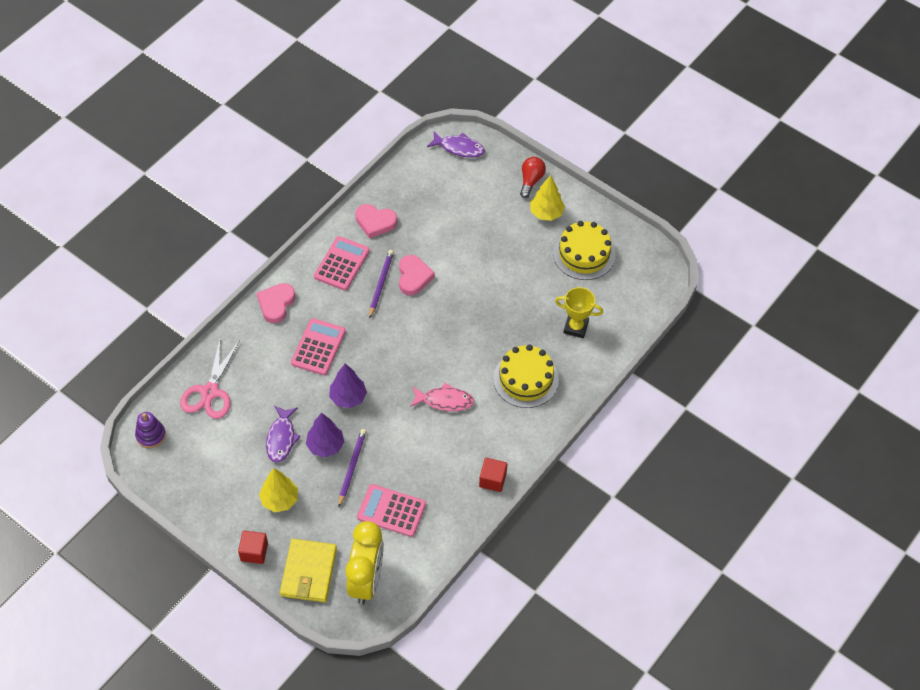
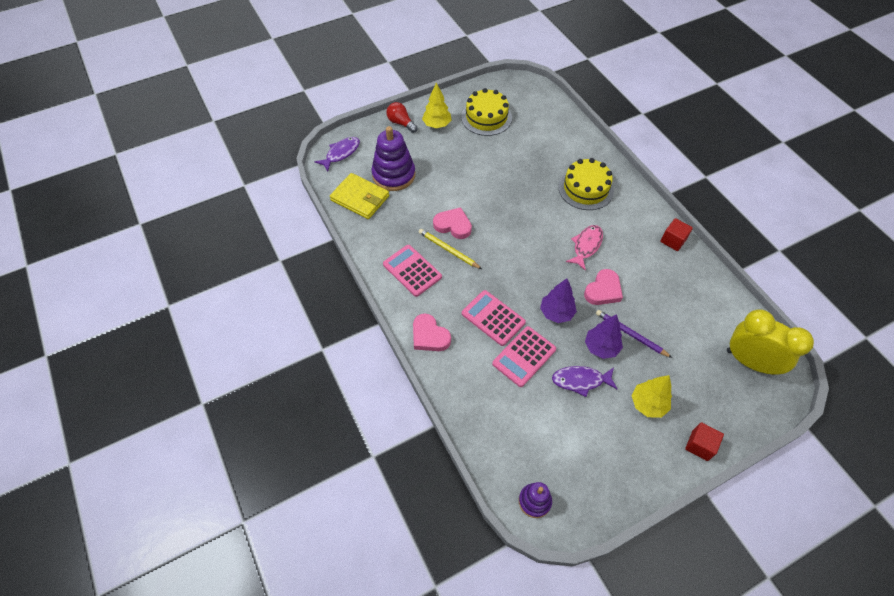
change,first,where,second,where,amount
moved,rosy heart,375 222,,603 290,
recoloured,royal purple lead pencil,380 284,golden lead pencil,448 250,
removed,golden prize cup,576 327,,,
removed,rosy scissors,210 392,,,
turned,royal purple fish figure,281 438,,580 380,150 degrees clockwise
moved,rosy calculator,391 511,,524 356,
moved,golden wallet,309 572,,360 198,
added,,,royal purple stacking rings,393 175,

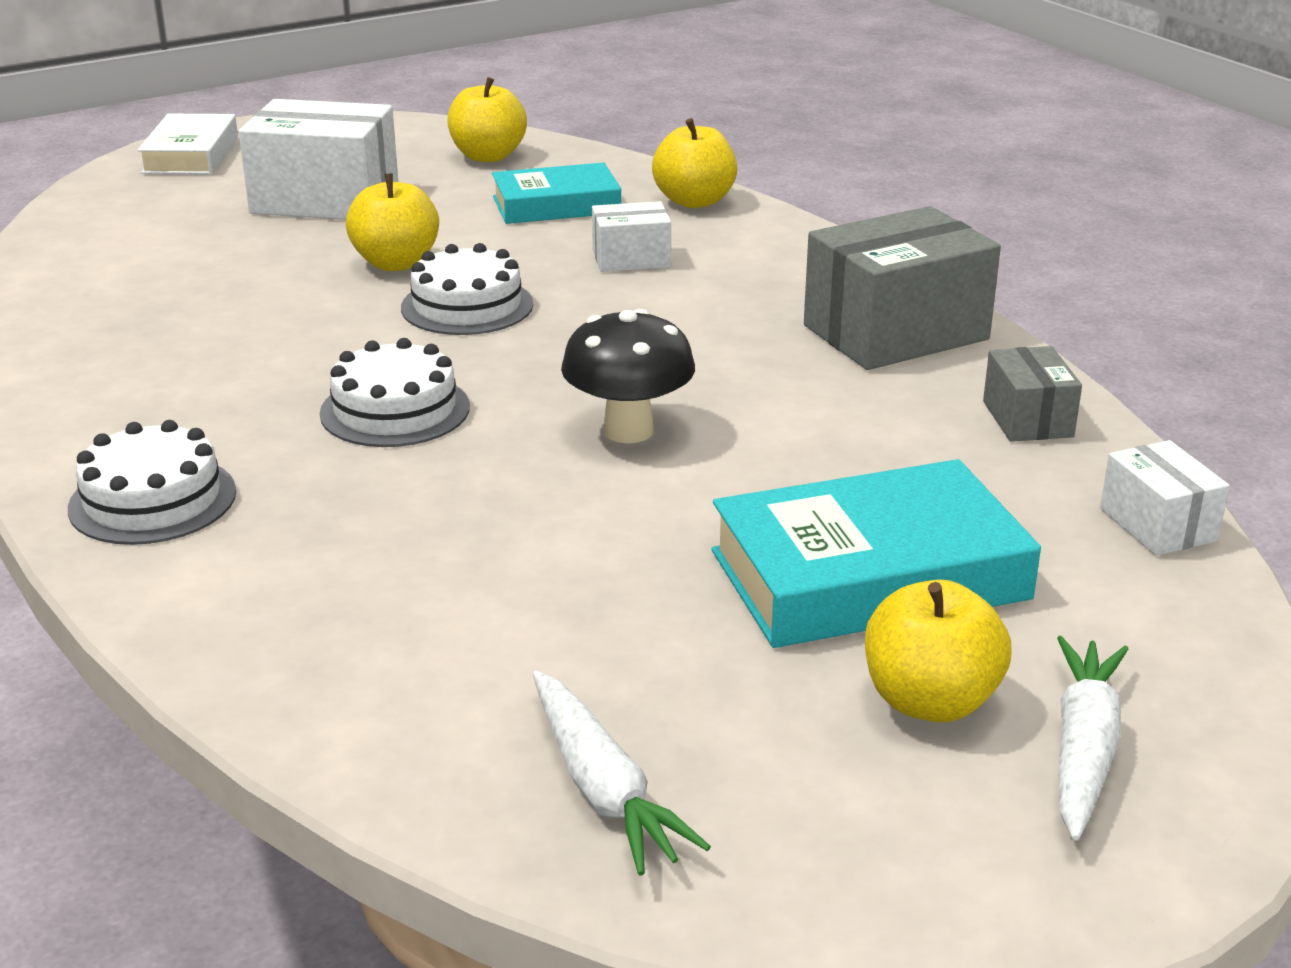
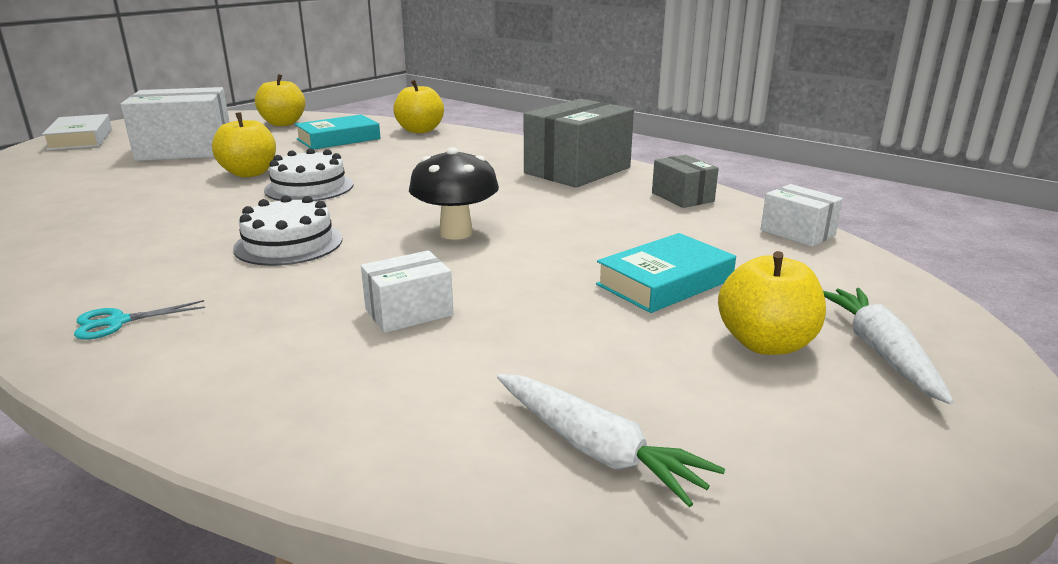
change,first,where,second,where,amount
moved,white box,631 259,,409 312,
replaced,white layer cake,153 500,aqua scissors,117 322,
resized,aqua hardcover,869 575,,665 282,x0.64

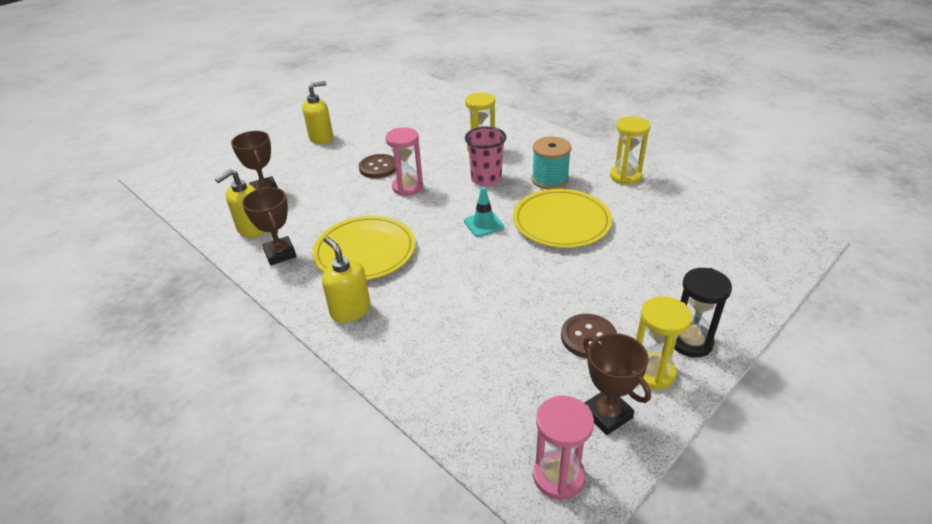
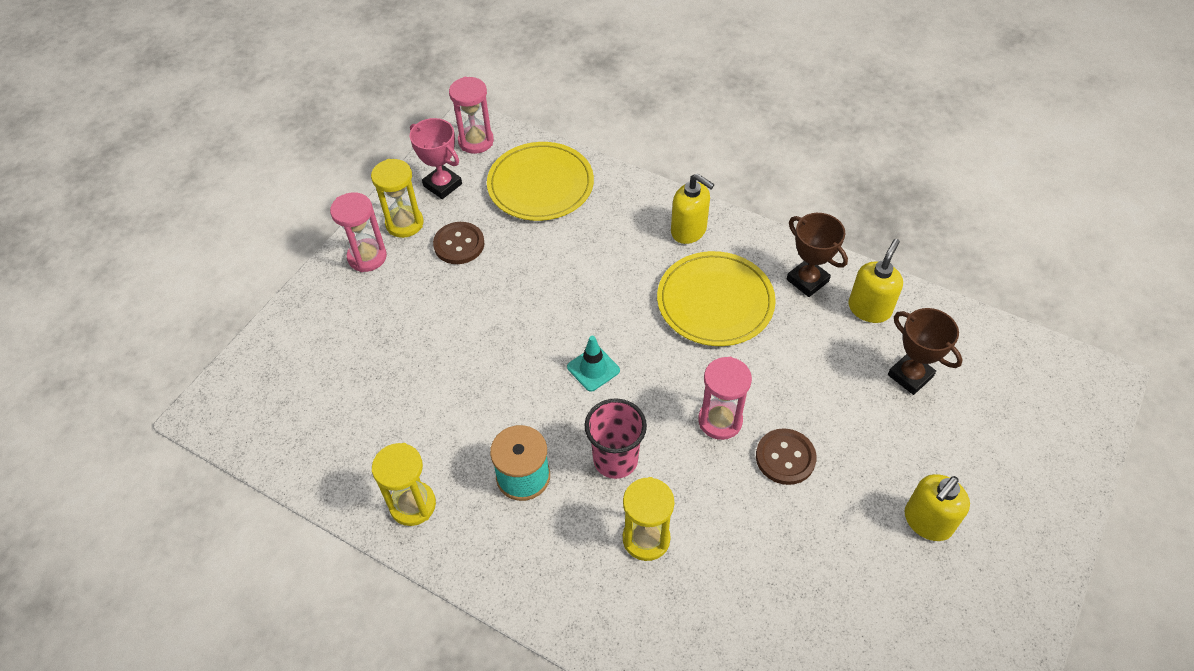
change,first,where,second,where,amount
moved,golden plate,561 221,,540 185,
recoloured,ebony hourglass,690 342,rosy hourglass,367 257,
recoloured,brown prize cup,607 414,rosy prize cup,442 185,

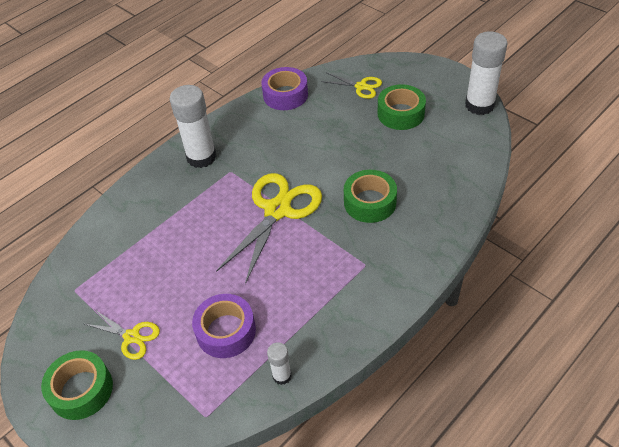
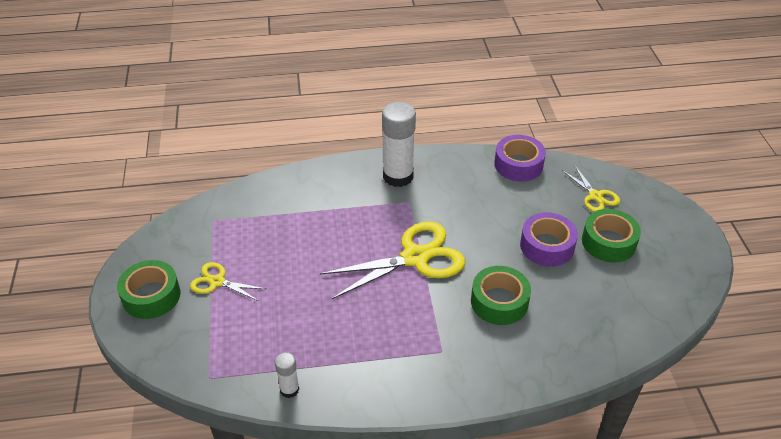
change,first,where,second,where,amount
removed,white stick of glue,479 105,,,
moved,royal purple tape,226 331,,547 246,
turned,golden scissors,131 336,,217 282,135 degrees clockwise

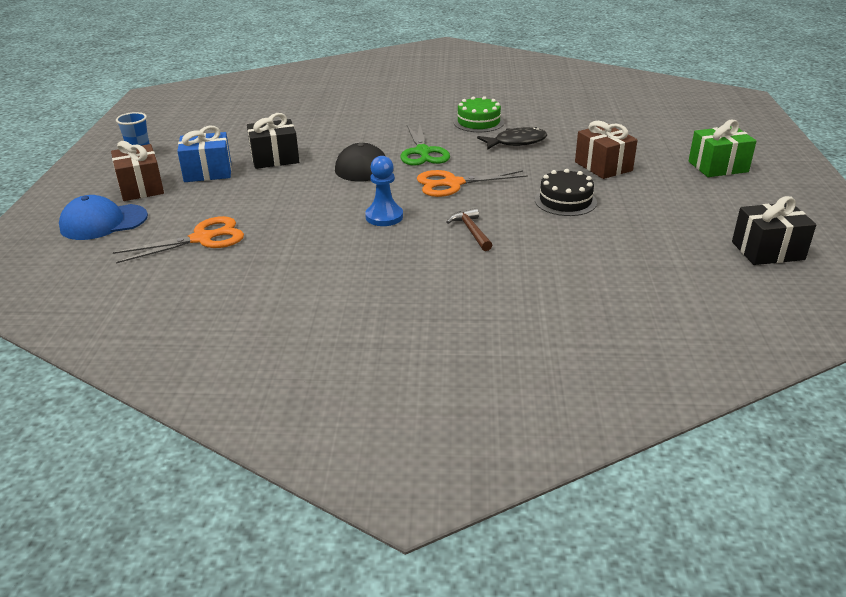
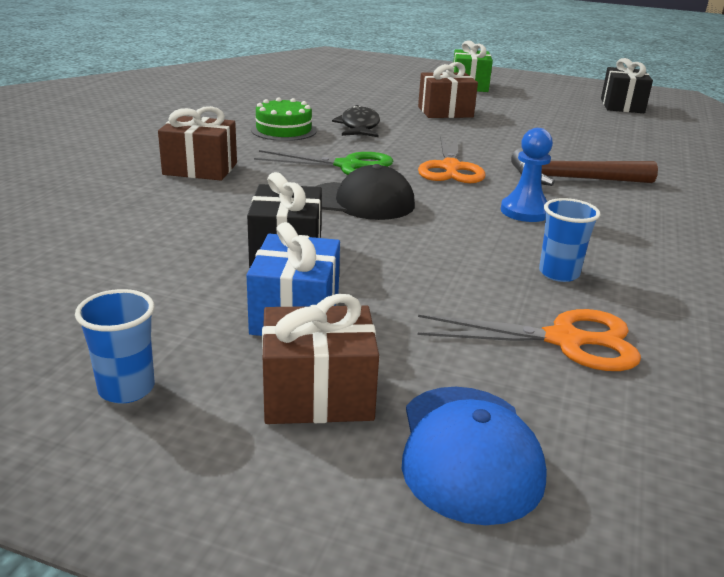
change,first,where,second,where,amount
removed,ebony layer cake,565 201,,,
resized,brown carpenter's hammer,471 231,,572 179,x1.73
turned,orange-coloured scissors,202 239,,564 340,105 degrees clockwise
added,,,brown wrapped gift,200 169,
added,,,royal blue beaker,559 273,

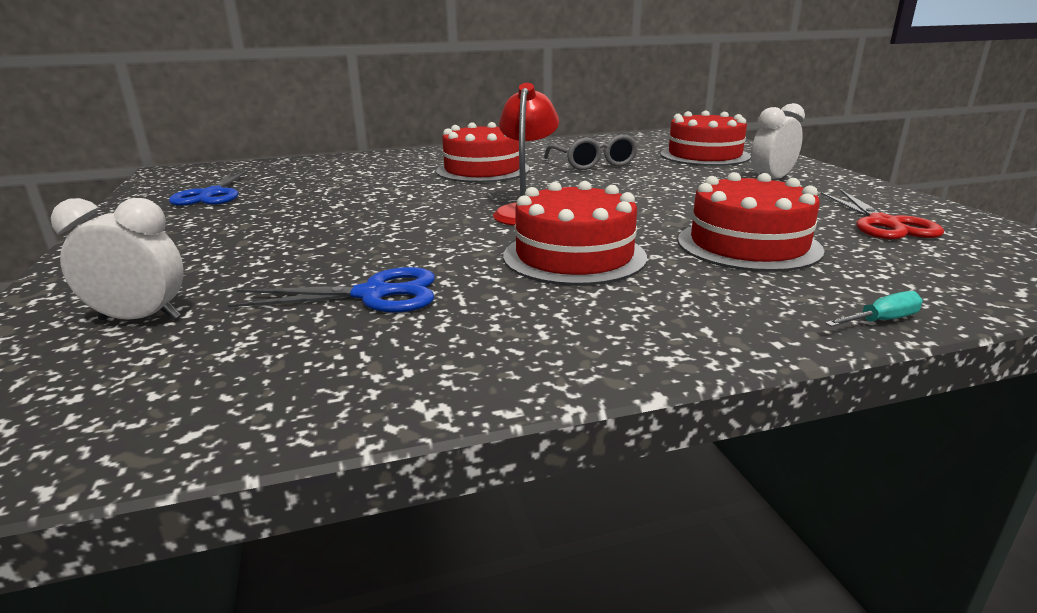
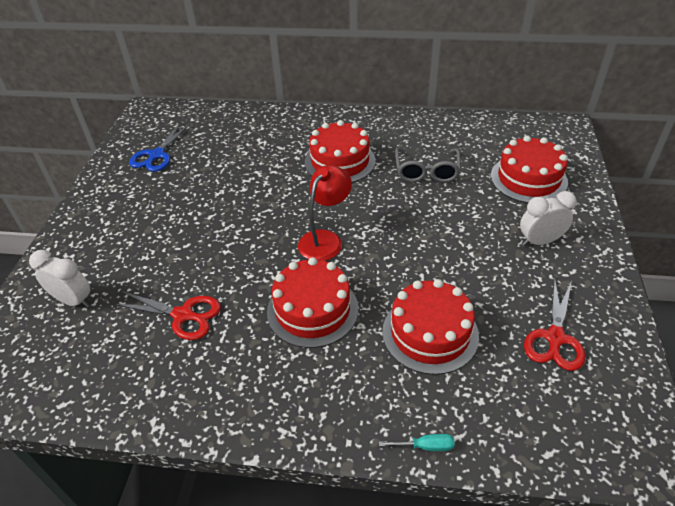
change,first,where,second,where,amount
recoloured,royal blue scissors,373 295,red scissors,183 315,

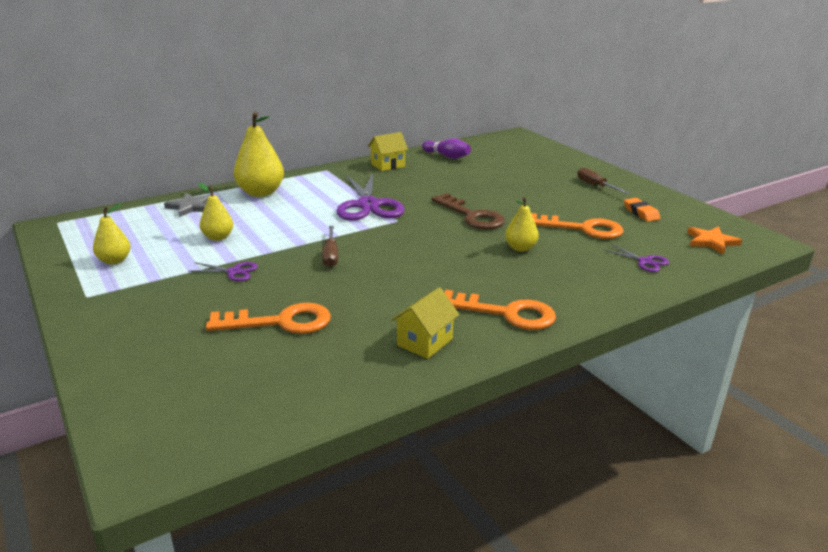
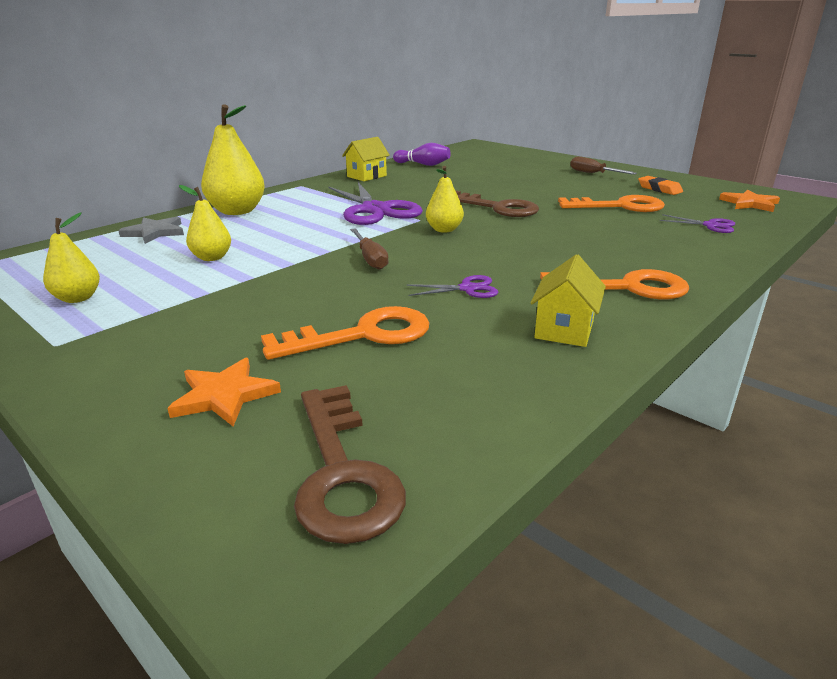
change,first,where,second,where,amount
moved,golden toy pear,520 248,,444 230,
moved,royal purple scissors,234 272,,467 289,
added,,,orange-coloured five-pointed star,224 395,
added,,,brown door key,342 472,

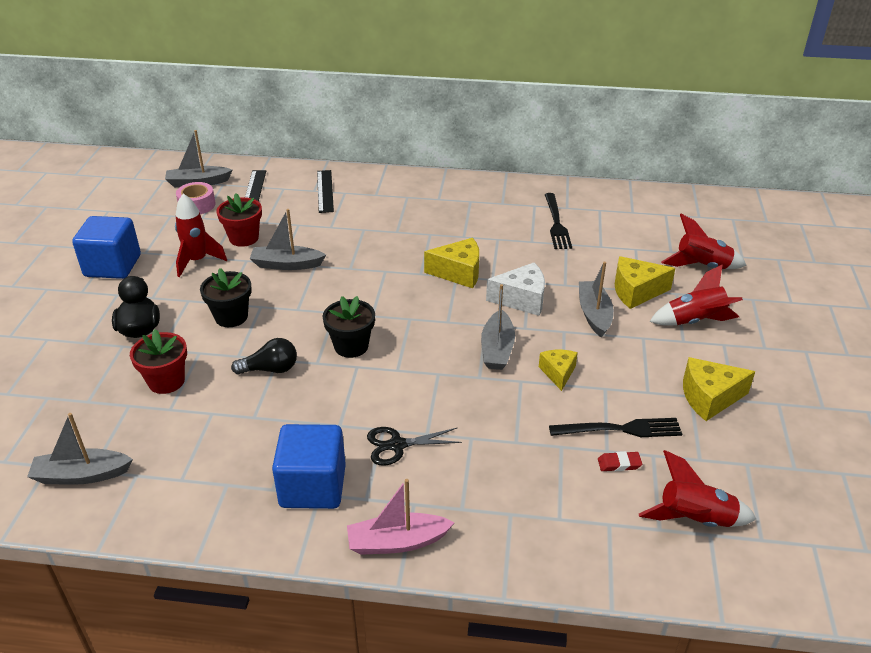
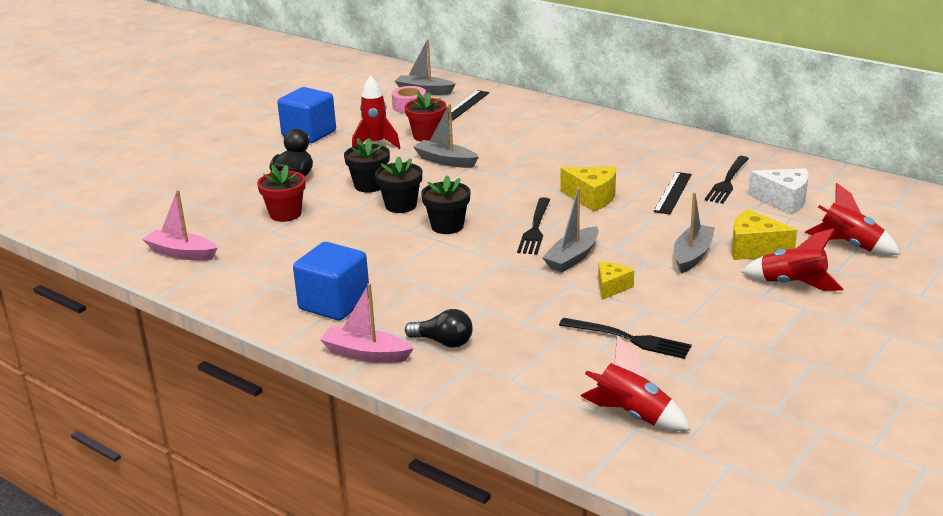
change,first,where,second,where,amount
moved,ebony straightedge,325 191,,673 193,
moved,white cheese,521 299,,783 201,
moved,ebony lightbulb,270 369,,443 342,
removed,golden cheese,709 398,,,
recoloured,gray boat,82 475,rosy boat,181 253,
removed,ebony scissors,397 445,,,
removed,red eraser,619 464,,,
added,,,ebony plant pot,401 205,
added,,,ebony dinner fork,535 229,

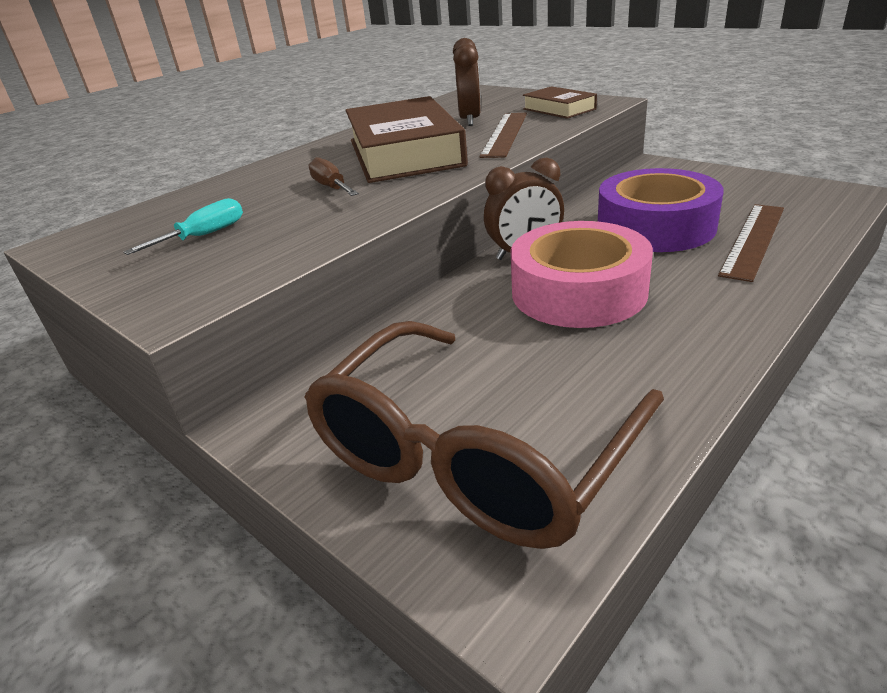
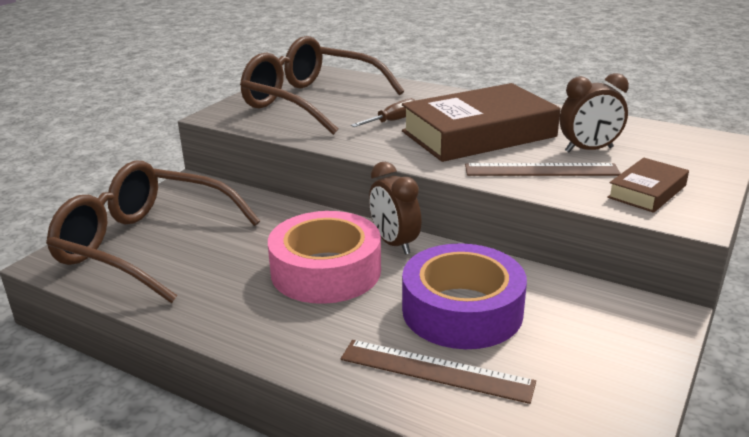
change,first,where,second,where,amount
replaced,aqua hand screwdriver,204 236,brown spectacles,310 101,

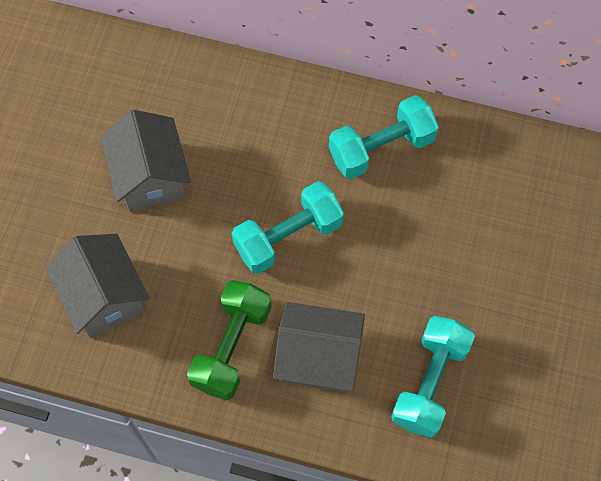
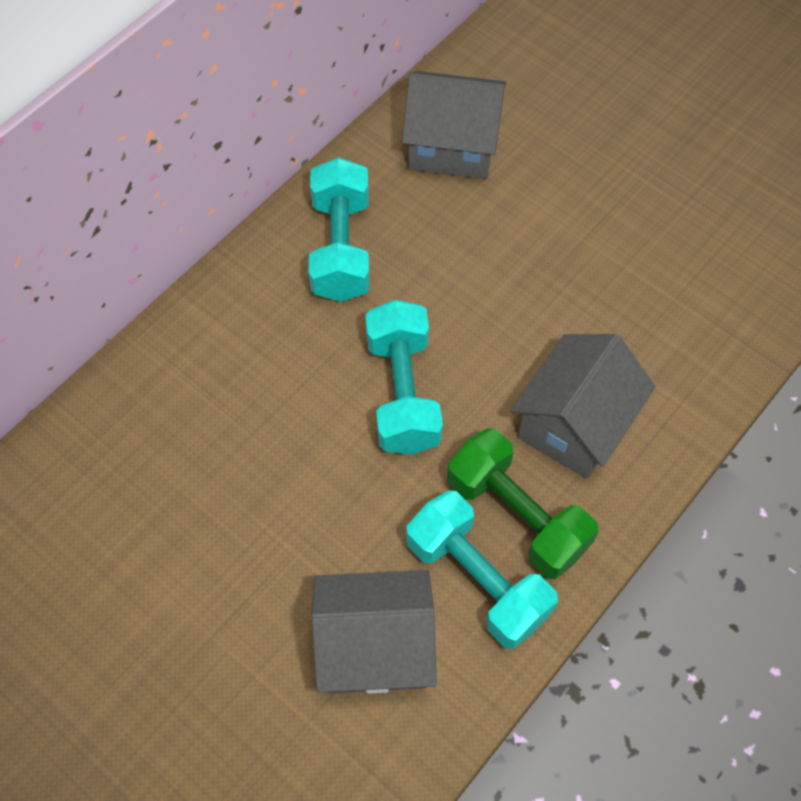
change,first,where,second,where,amount
moved,gray house,150 177,,452 146,
moved,aqua free weight,430 382,,477 580,

